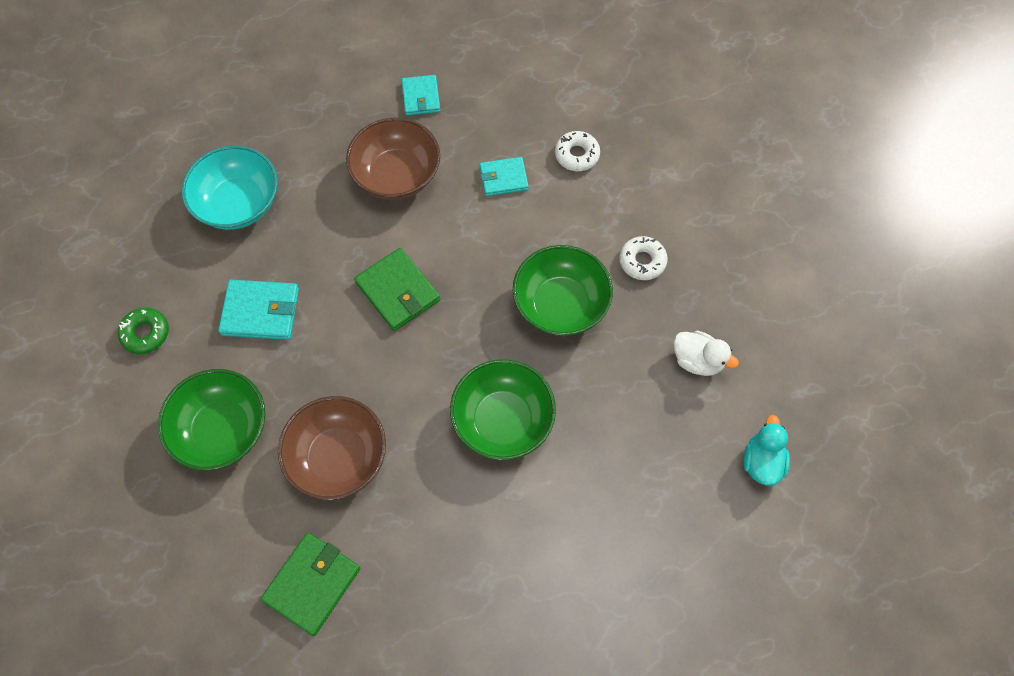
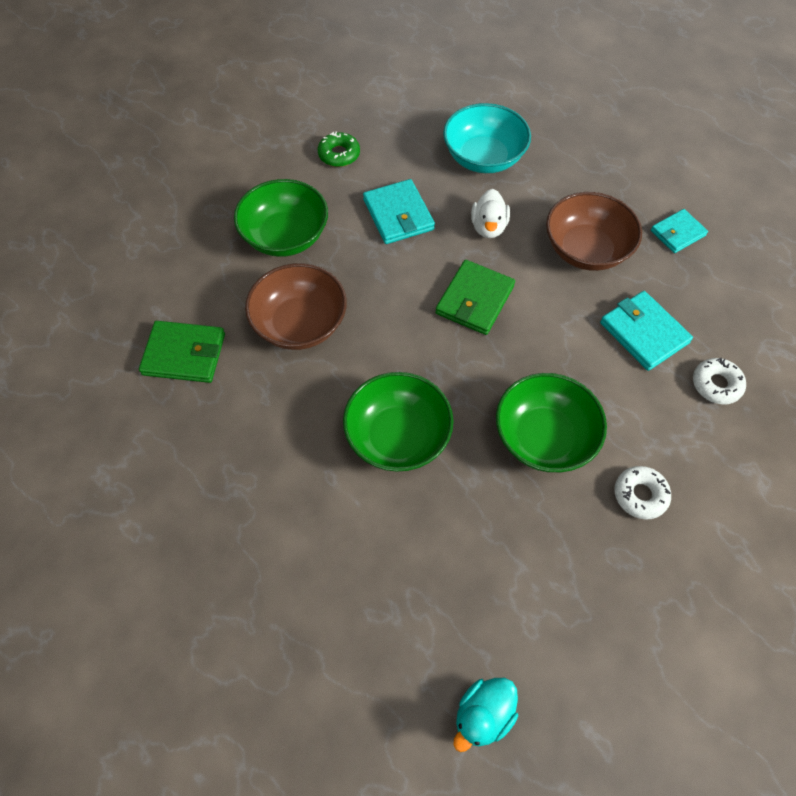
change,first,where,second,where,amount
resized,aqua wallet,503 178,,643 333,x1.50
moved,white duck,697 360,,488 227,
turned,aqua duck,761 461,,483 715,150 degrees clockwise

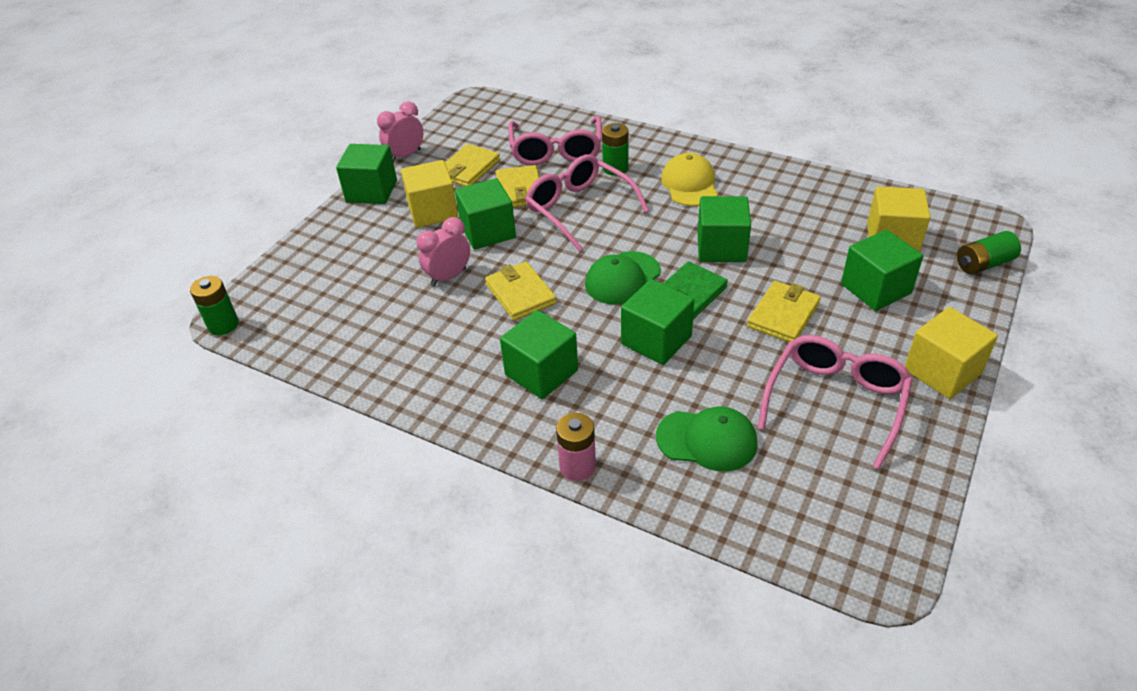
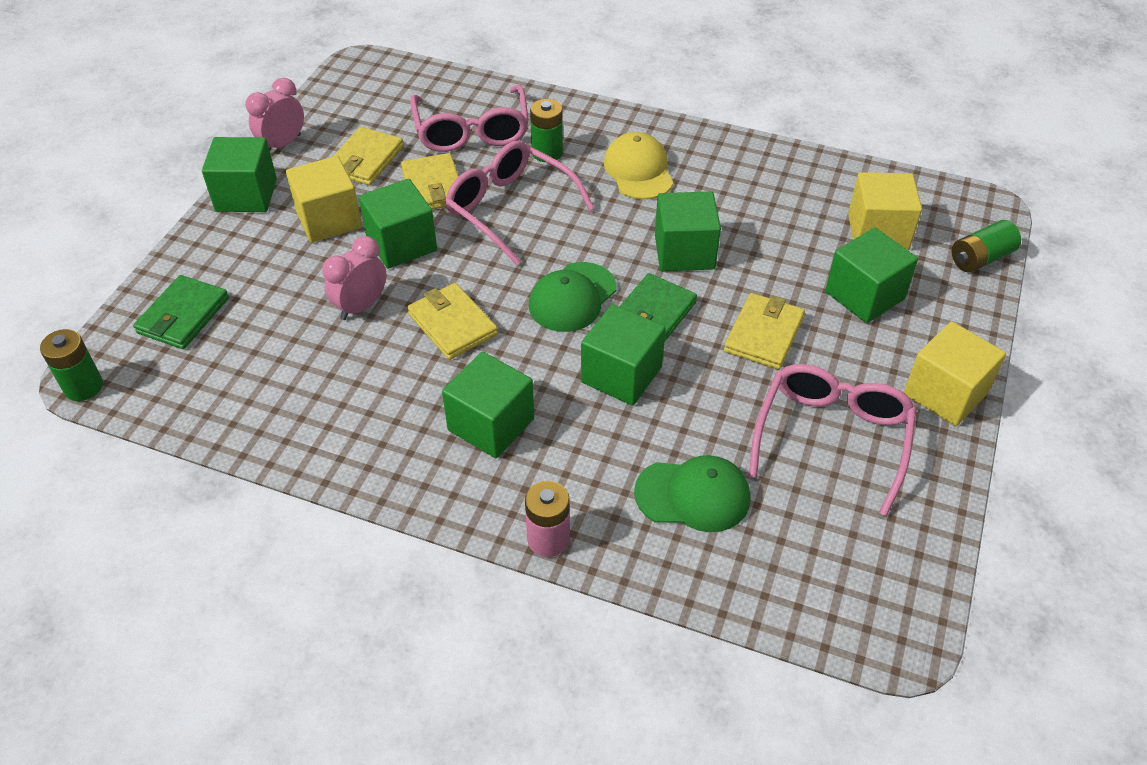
change,first,where,second,where,amount
added,,,emerald wallet,183 316,

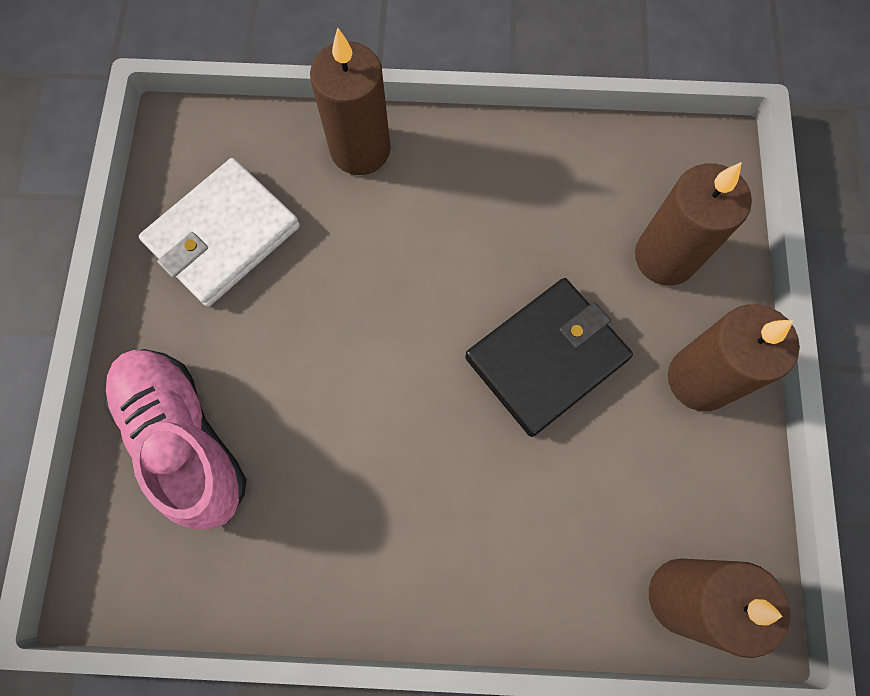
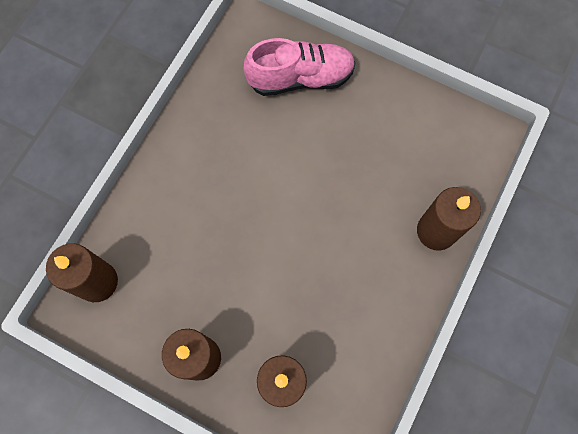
change,first,where,second,where,amount
removed,white wallet,223 235,,,
removed,ebony wallet,546 358,,,

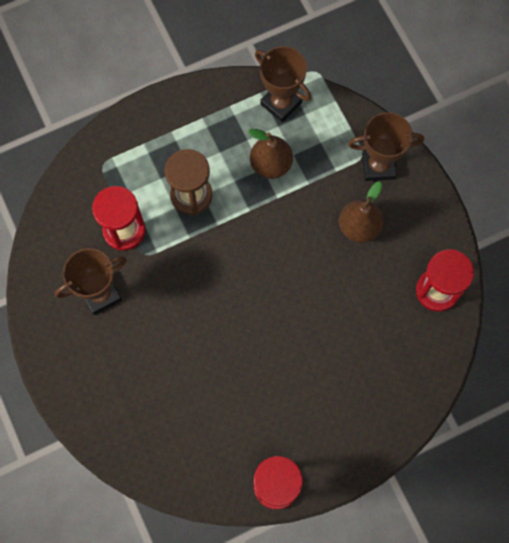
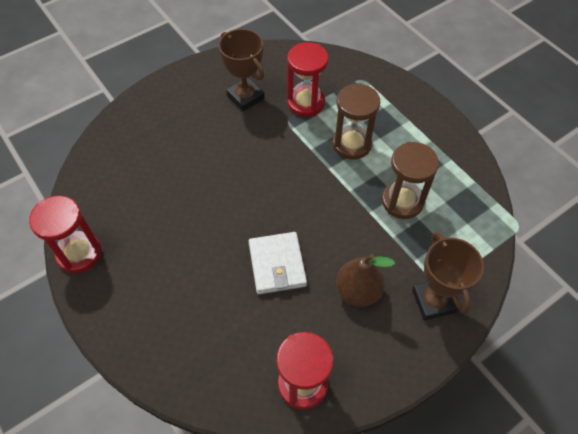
change,first,where,second,where,amount
removed,brown prize cup,281 103,,,
replaced,brown toy pear,271 164,brown hourglass,402 201,
added,,,white wallet,277 265,

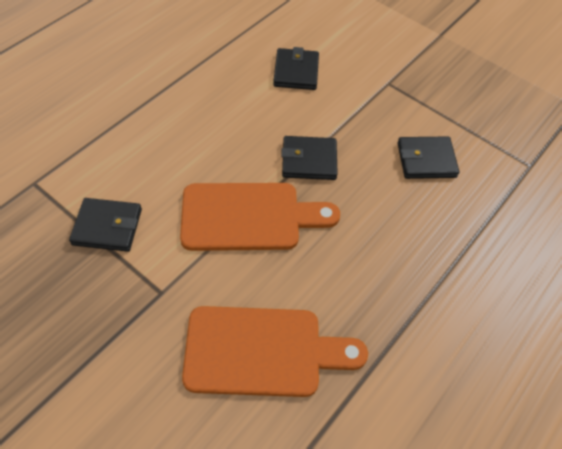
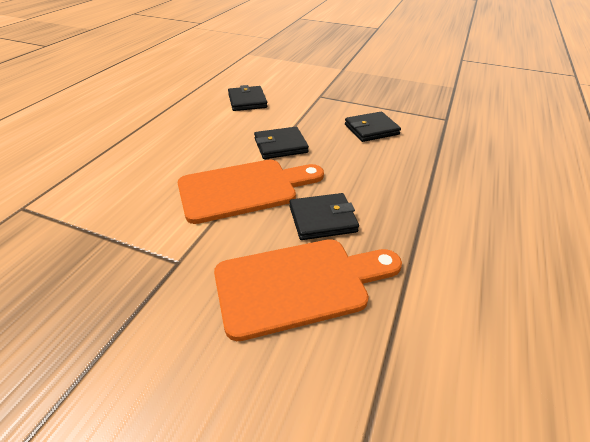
change,first,where,second,where,amount
moved,ebony wallet,107 227,,322 219,

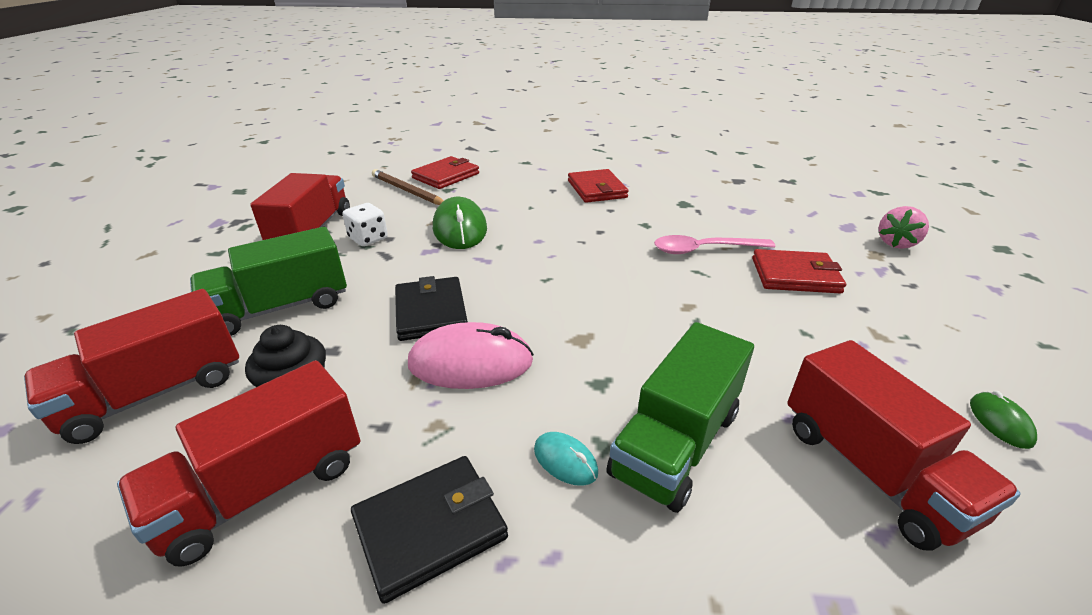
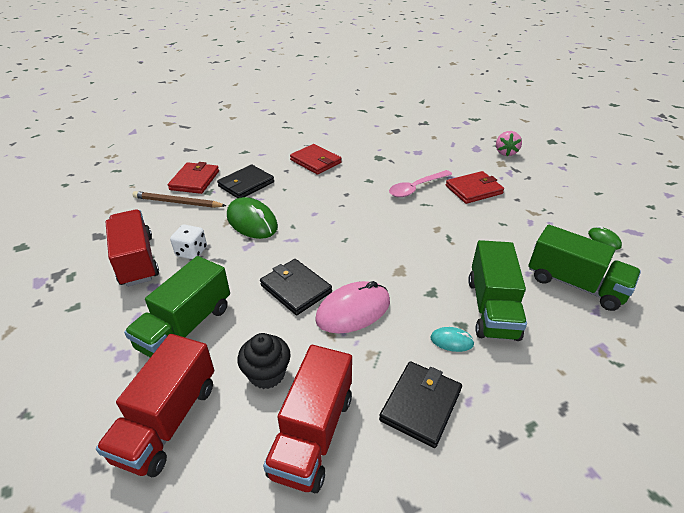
change,first,where,second,where,amount
recoloured,red toy truck,872 470,emerald toy truck,575 284,
added,,,ebony wallet,246 184,

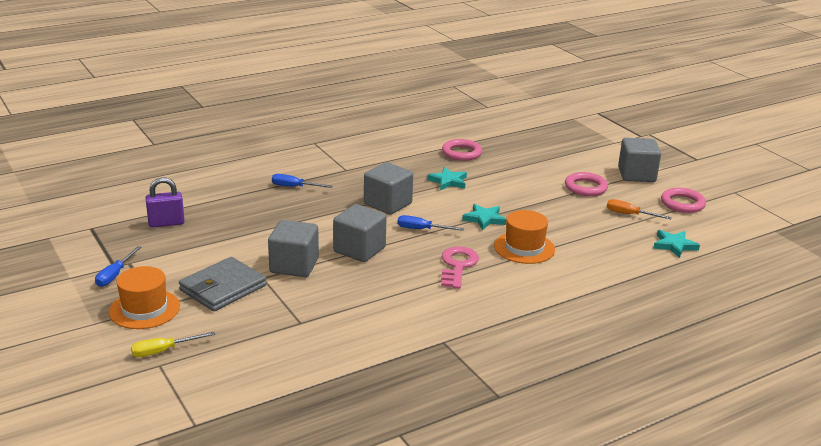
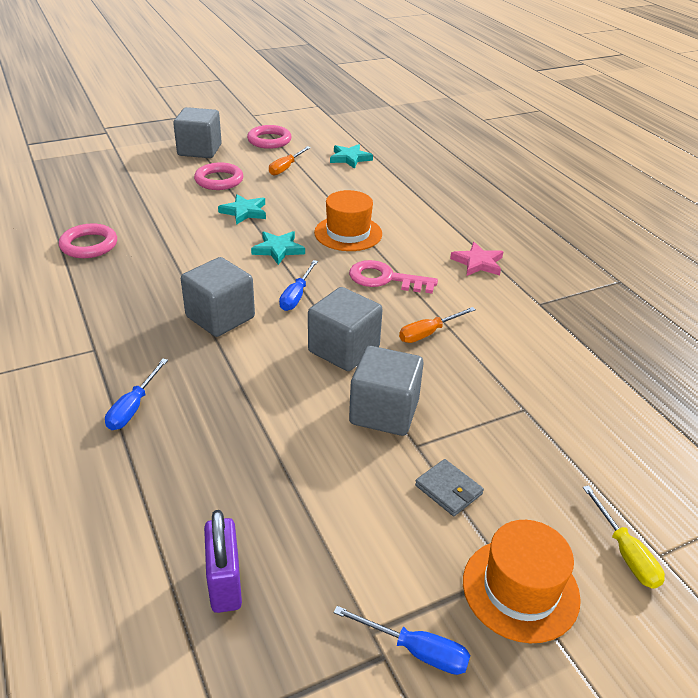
change,first,where,second,where,amount
moved,aqua five-pointed star,448 181,,244 212,
resized,gray wallet,223 288,,448 490,x0.51
added,,,rosy five-pointed star,478 263,
added,,,orange-coloured hand screwdriver,428 333,

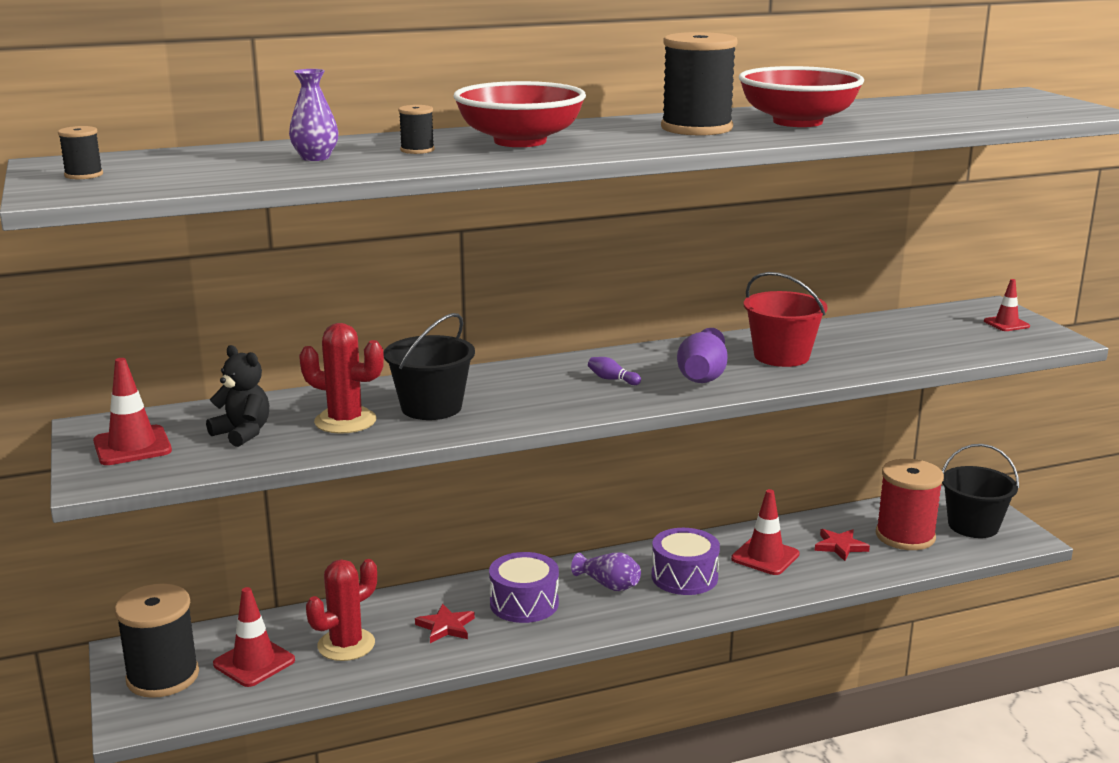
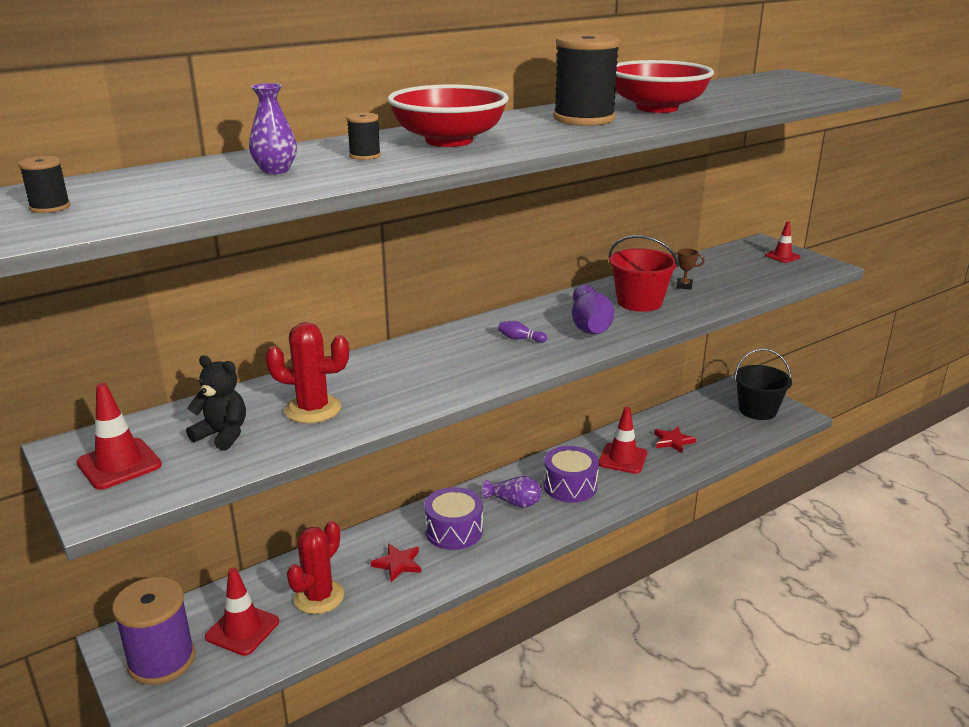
change,first,where,second,where,amount
removed,ebony pail,431 407,,,
removed,red reel of thread,905 536,,,
recoloured,ebony reel of thread,163 677,royal purple reel of thread,161 660,
added,,,brown prize cup,684 286,

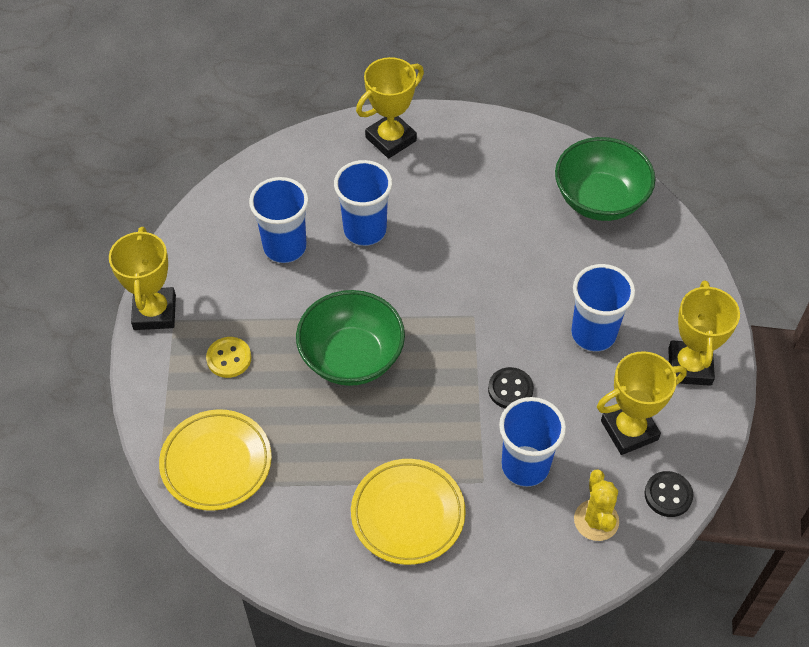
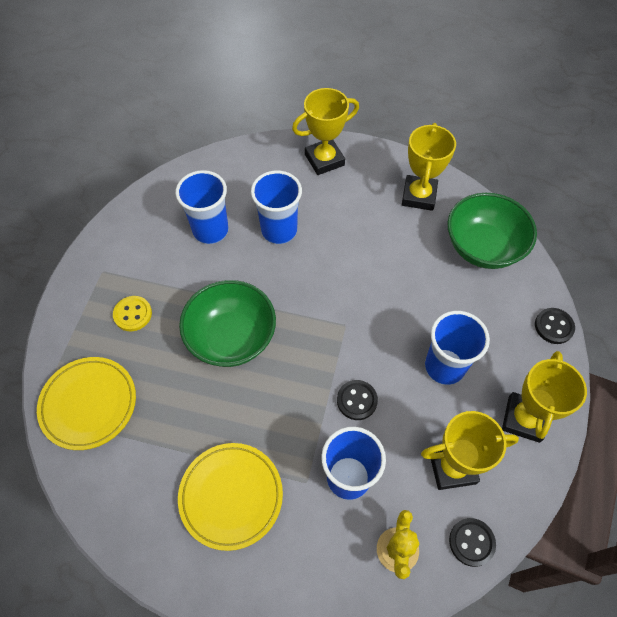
change,first,where,second,where,amount
moved,golden prize cup,155 312,,419 196,
added,,,ebony shirt button,553 326,

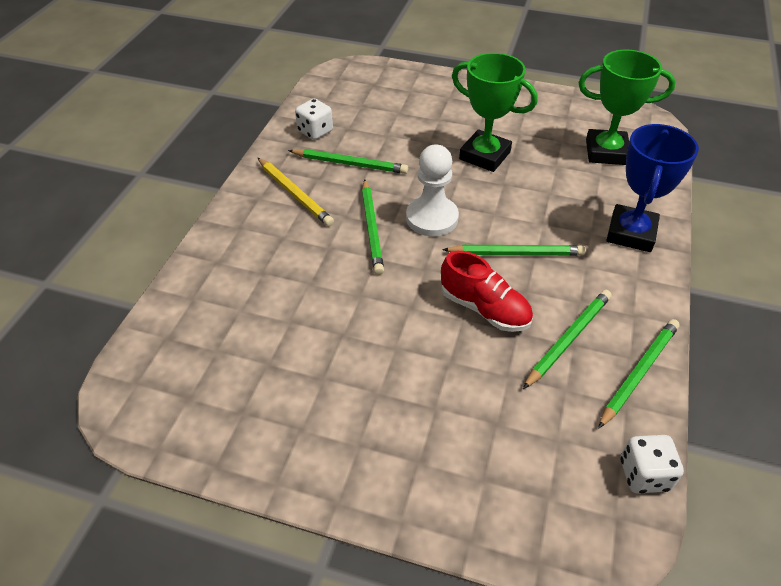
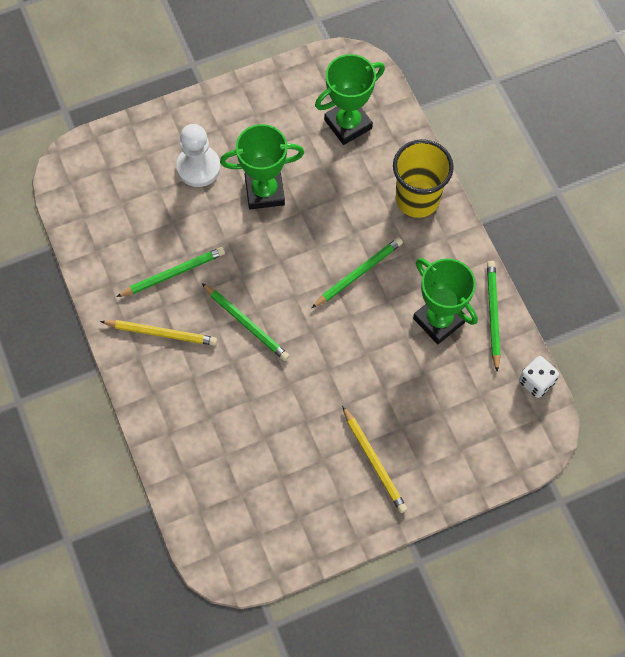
change,first,where,second,where,amount
removed,white die,315 131,,,
replaced,royal blue prize cup,631 233,golden beaker,417 199,
moved,white pawn,432 218,,198 167,
removed,red sneaker,484 309,,,
replaced,emerald lead pencil,568 339,emerald prize cup,439 320,
added,,,golden lead pencil,374 461,

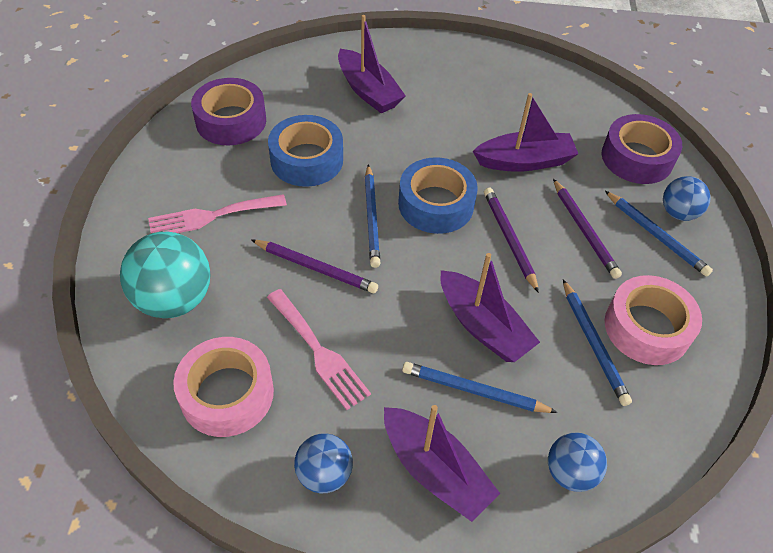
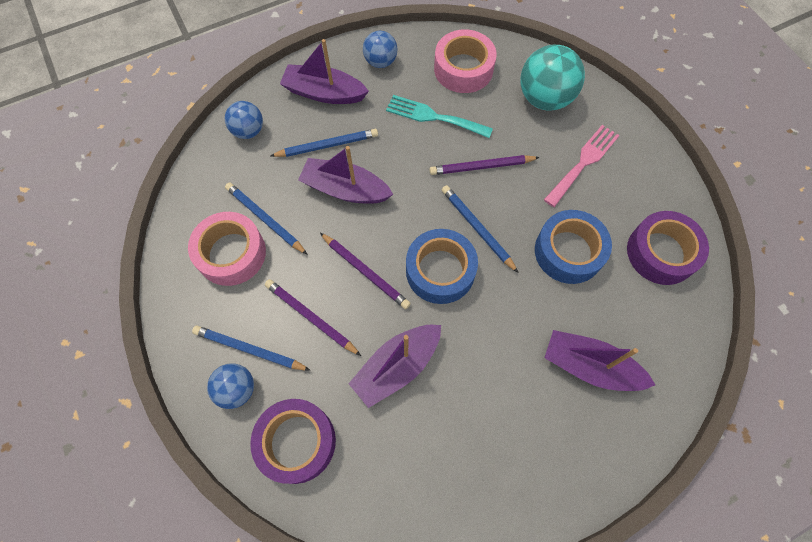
change,first,where,second,where,amount
recoloured,rosy dinner fork,319 352,aqua dinner fork,433 117,

